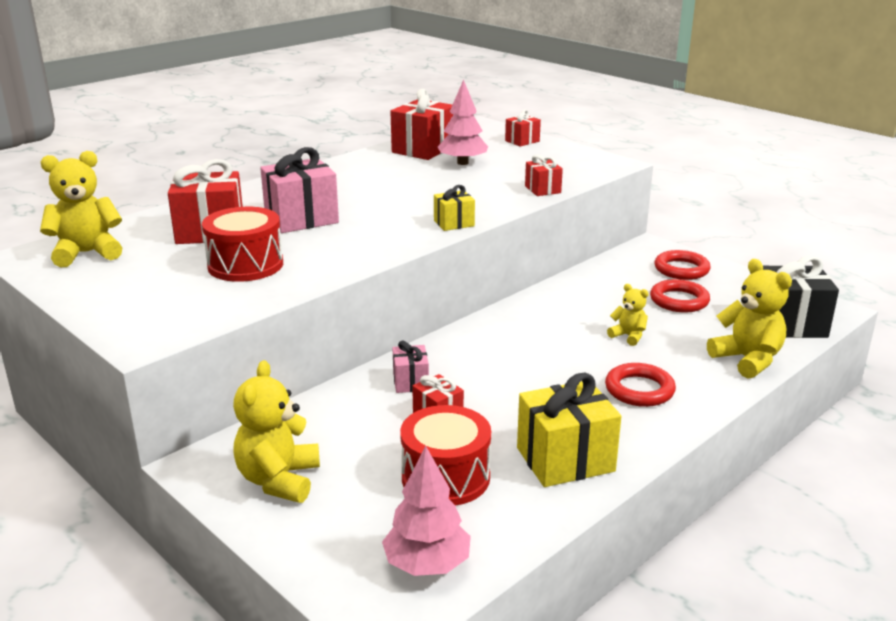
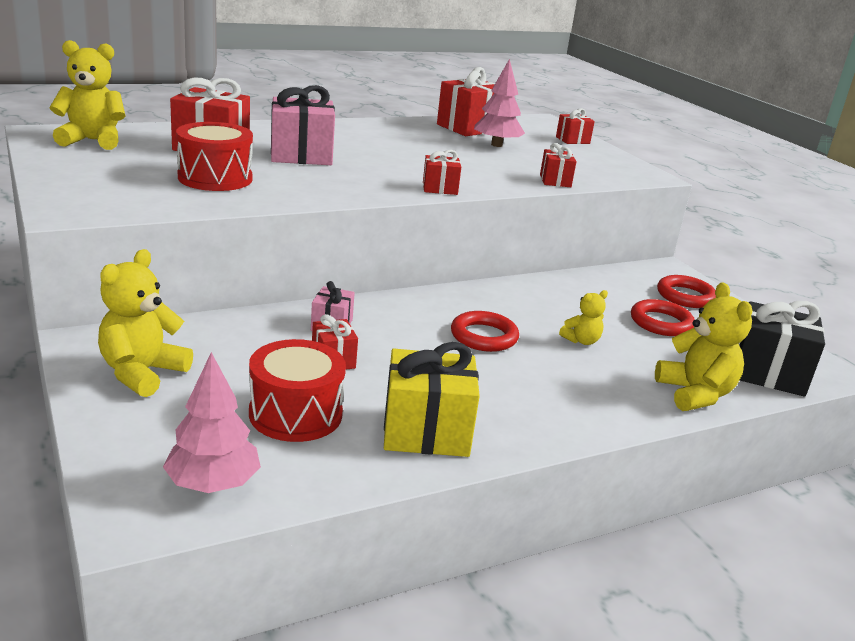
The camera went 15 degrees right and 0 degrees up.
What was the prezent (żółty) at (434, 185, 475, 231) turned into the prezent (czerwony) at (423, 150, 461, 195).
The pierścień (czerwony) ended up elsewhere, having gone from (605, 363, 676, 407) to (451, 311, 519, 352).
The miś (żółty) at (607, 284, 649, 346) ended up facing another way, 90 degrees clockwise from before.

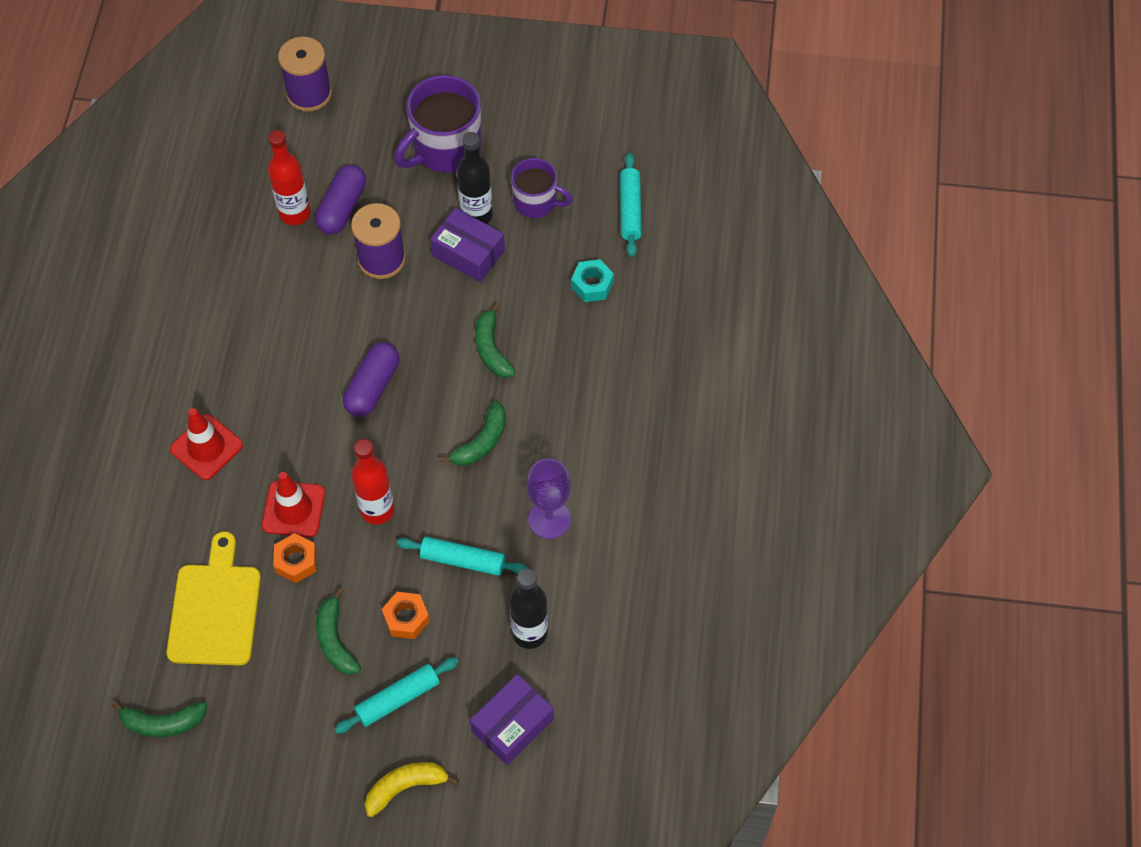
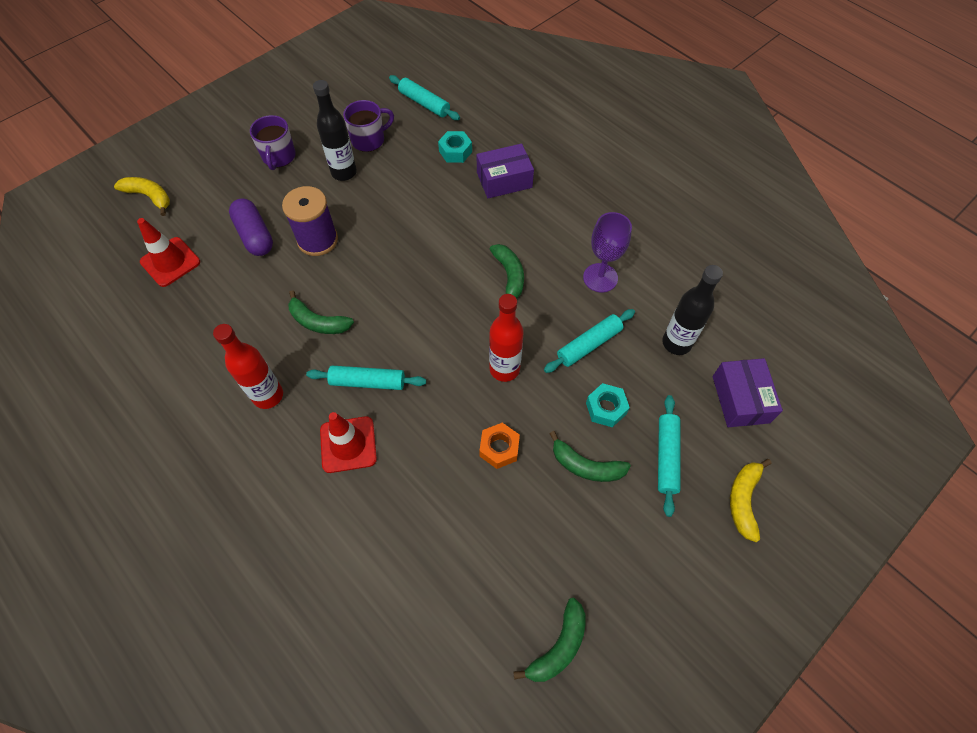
The camera went 50 degrees left and 0 degrees up.
Where the szpulka (fioletowy) stood at (278, 37, 332, 112), the banan (żółty) came to stand at (114, 177, 170, 216).
The pachołek (czerwony) ended up elsewhere, having gone from (262, 472, 325, 537) to (137, 218, 200, 287).
The butelka (czerwony) ended up elsewhere, having gone from (268, 130, 310, 225) to (213, 324, 283, 409).
The size of the kubek (fioletowy) at (394, 75, 481, 173) changed by a factor of 0.62.
The banan (zielony) ended up elsewhere, having gone from (475, 302, 516, 378) to (288, 290, 354, 334).
The second view gained the wałek do ciasta (turkusowy) at (306, 366, 426, 390).
The pudełko (fioletowy) ended up elsewhere, having gone from (430, 208, 505, 282) to (476, 143, 534, 198).
What was the nakrętka (pomarańczowy) at (382, 592, 430, 639) turned into the nakrętka (turkusowy) at (586, 383, 630, 428).
The second view lost the deska do krojenia (żółty) at (166, 531, 261, 665).
The second view lost the kapsułka (fioletowy) at (343, 342, 399, 417).

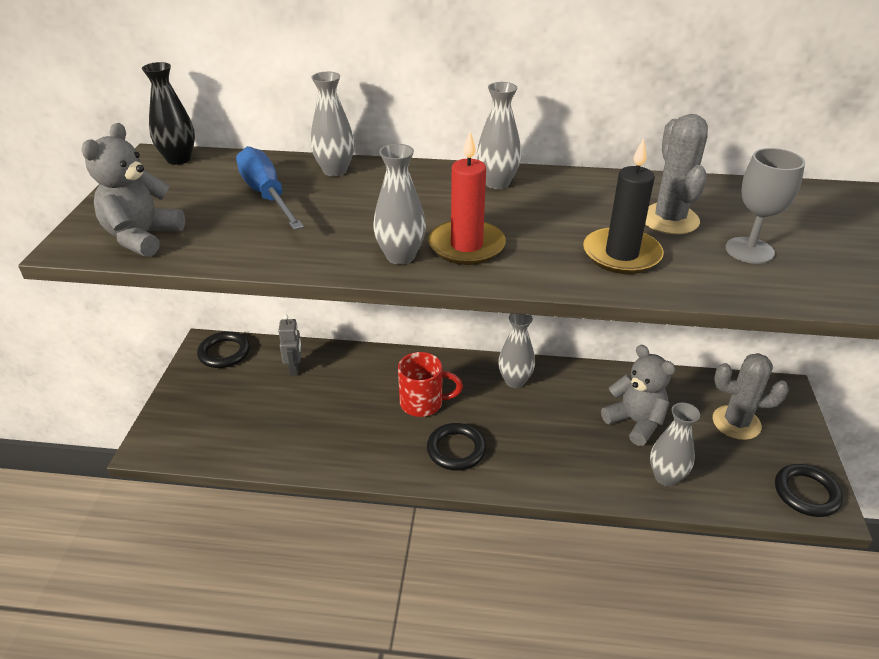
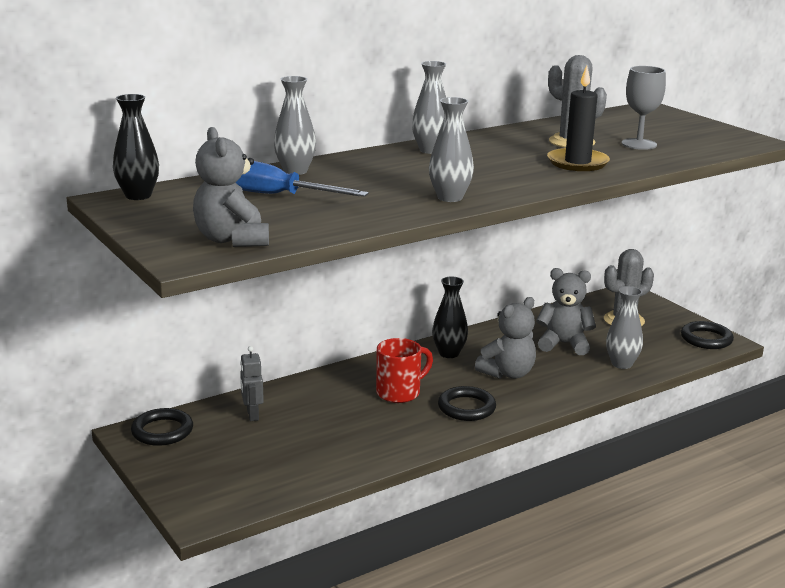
The camera went 40 degrees left and 15 degrees down.
The robot (szary) at (278, 315, 302, 376) ended up facing another way, 150 degrees counterclockwise from before.
What was the wazon (szary) at (498, 314, 535, 388) turned into the wazon (czarny) at (432, 277, 468, 358).
The second view gained the miś (szary) at (475, 297, 536, 379).
The second view lost the świeca (czerwony) at (428, 132, 506, 265).

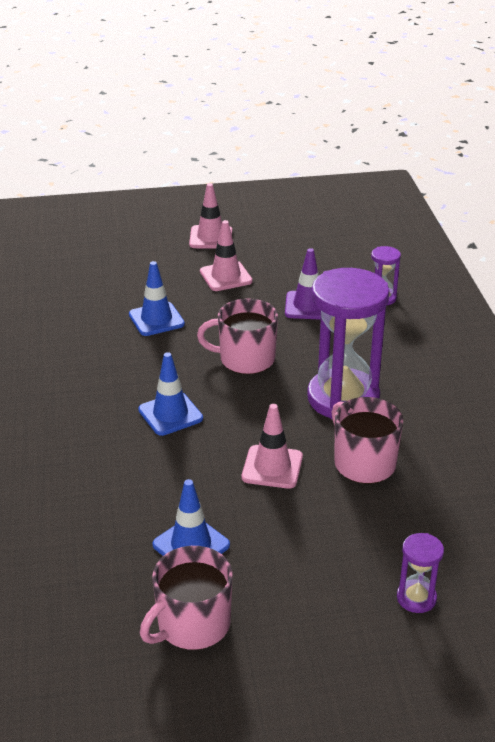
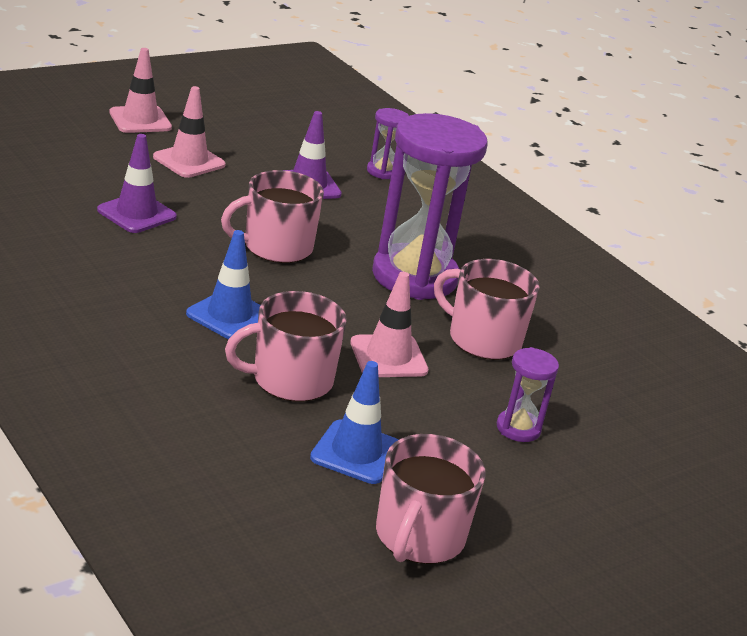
The camera went 30 degrees left and 5 degrees down.
What was the pachołek (niebieski) at (129, 261, 185, 336) turned into the pachołek (fioletowy) at (97, 134, 177, 233).
The second view gained the kubek (różowy) at (225, 291, 347, 402).
The klepsydra (fioletowy) ended up elsewhere, having gone from (397, 533, 444, 613) to (497, 347, 559, 442).

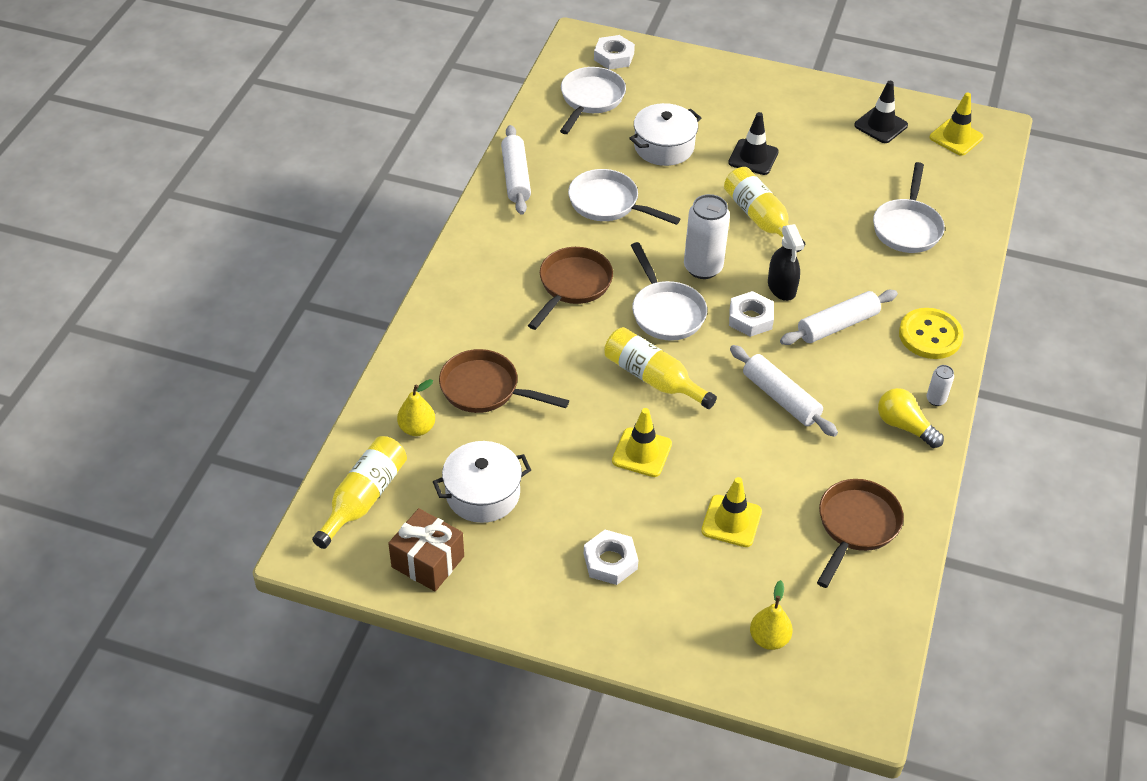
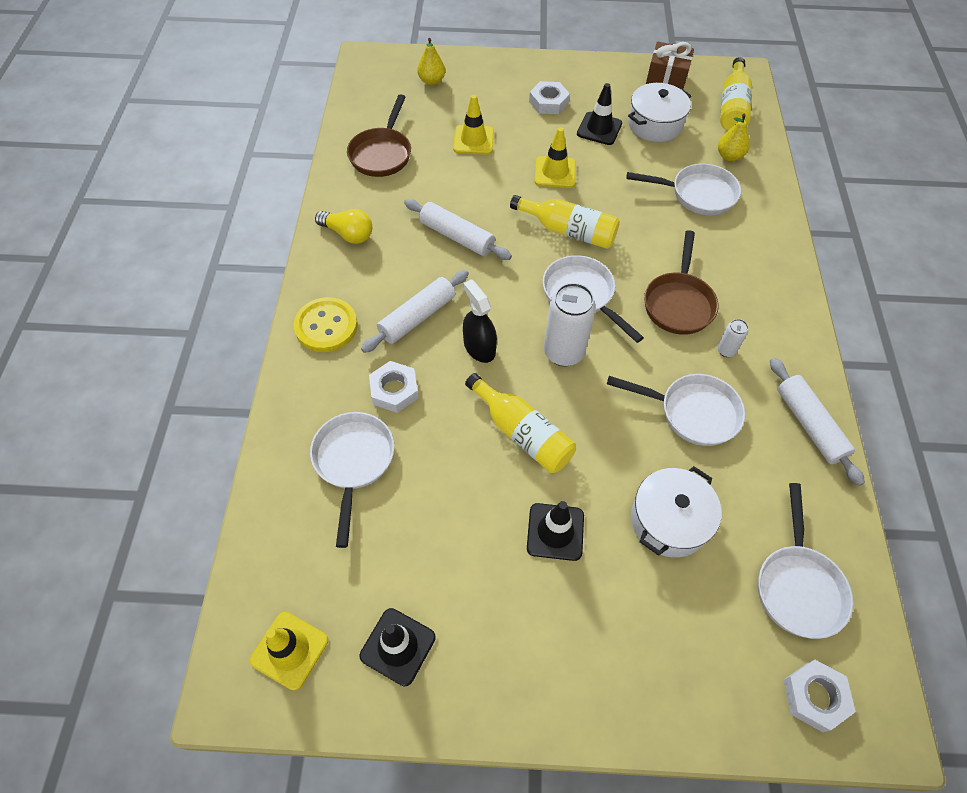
The camera went 165 degrees right and 10 degrees up.
The nakrętka (biały) ended up elsewhere, having gone from (729, 291, 774, 337) to (369, 361, 418, 413).
The second view gained the pachołek (czarny) at (577, 83, 622, 145).
What was the patelnia (brązowy) at (439, 349, 569, 413) turned into the patelnia (biały) at (626, 164, 741, 215).
The puszka (biały) ended up elsewhere, having gone from (926, 365, 954, 406) to (717, 319, 748, 357).

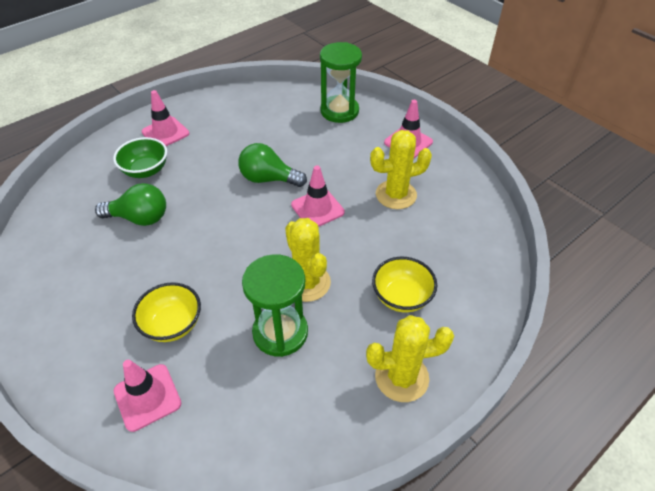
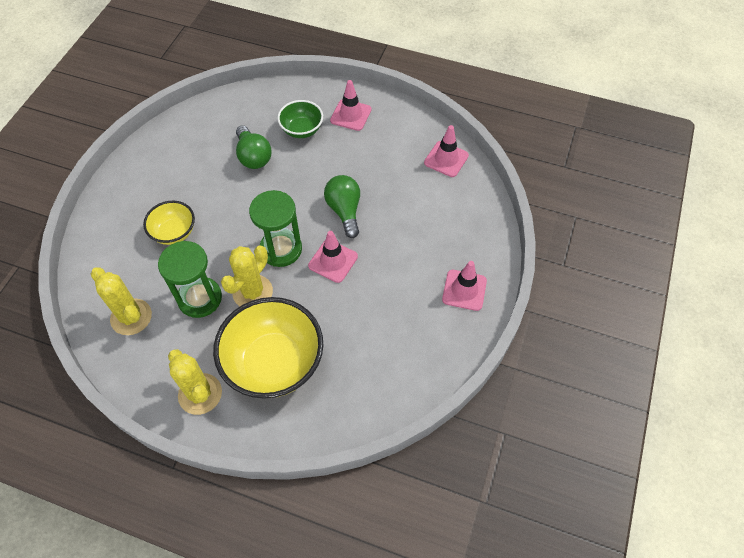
The camera went 60 degrees right and 10 degrees up.
The kaktus (żółty) ended up elsewhere, having gone from (370, 130, 432, 209) to (91, 267, 152, 335).
The size of the miska (żółty) at (372, 257, 437, 313) changed by a factor of 1.88.
The klepsydra (zielony) ended up elsewhere, having gone from (320, 42, 362, 123) to (249, 190, 302, 267).
The pachołek (różowy) ended up elsewhere, having gone from (114, 360, 181, 432) to (424, 125, 469, 177).

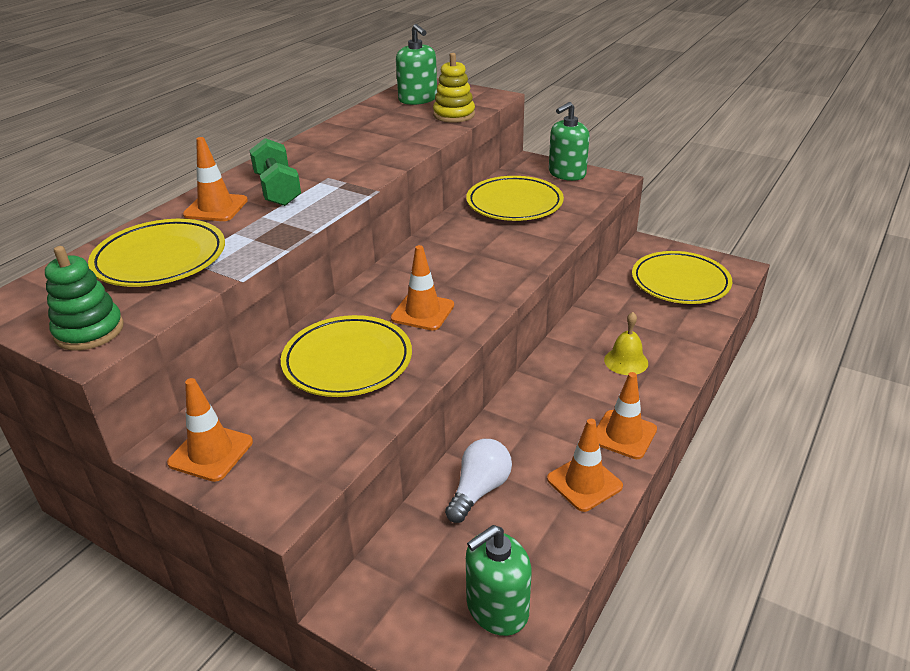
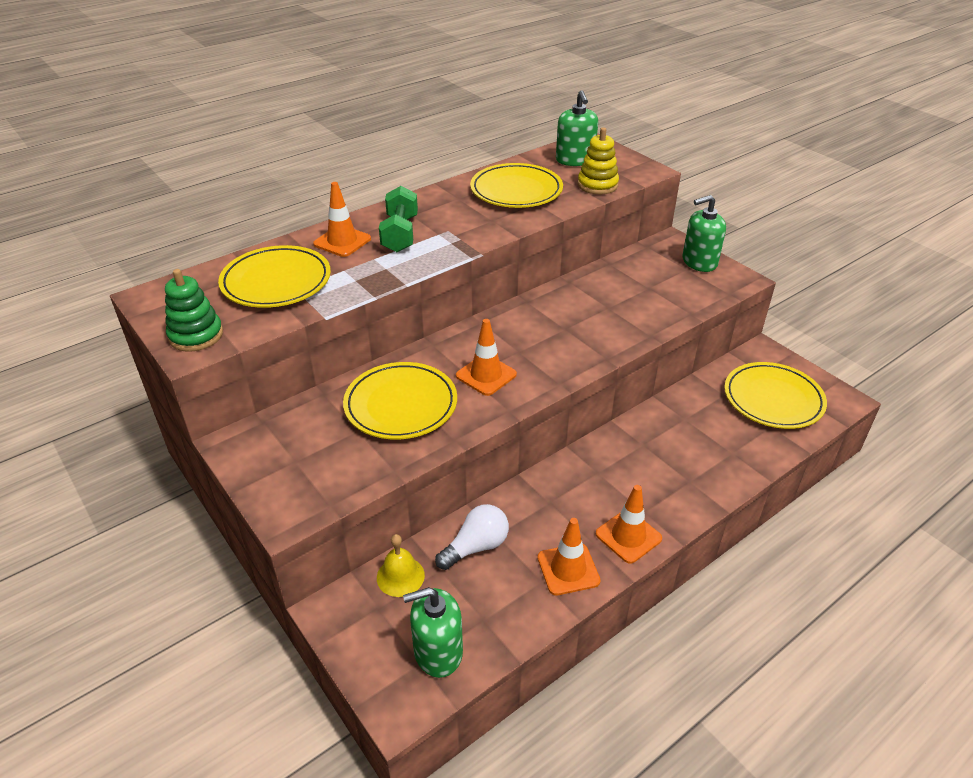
The camera went 20 degrees right and 5 degrees up.
The dzwonek (żółty) ended up elsewhere, having gone from (604, 312, 648, 375) to (377, 534, 425, 597).
The talerz (żółty) ended up elsewhere, having gone from (466, 176, 564, 221) to (470, 163, 563, 208).
The second view lost the pachołek (pomarańczowy) at (167, 378, 253, 482).

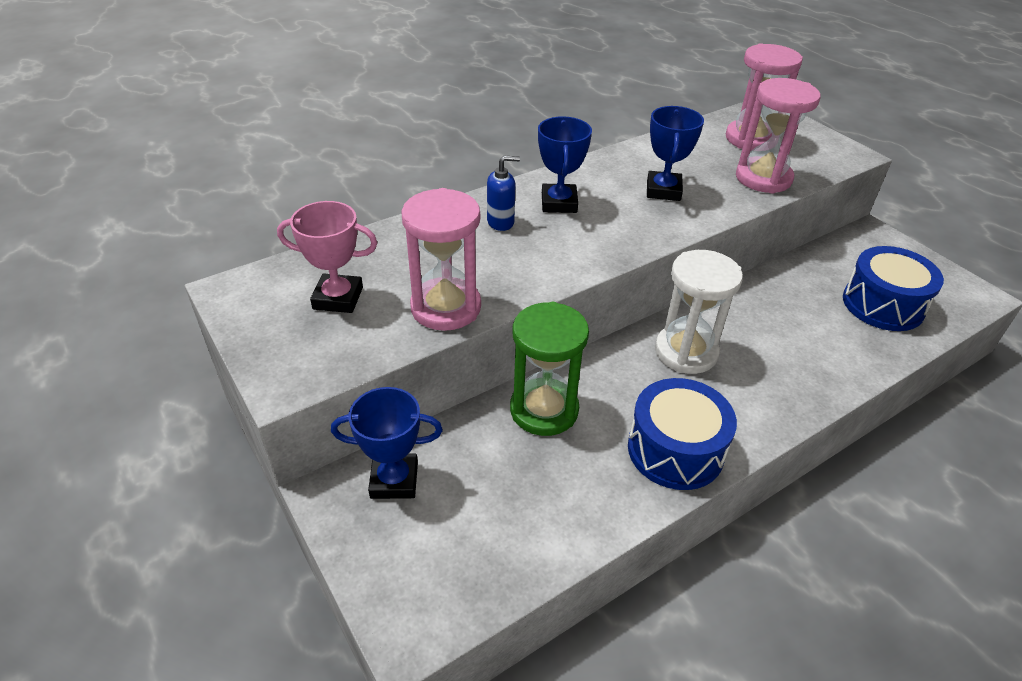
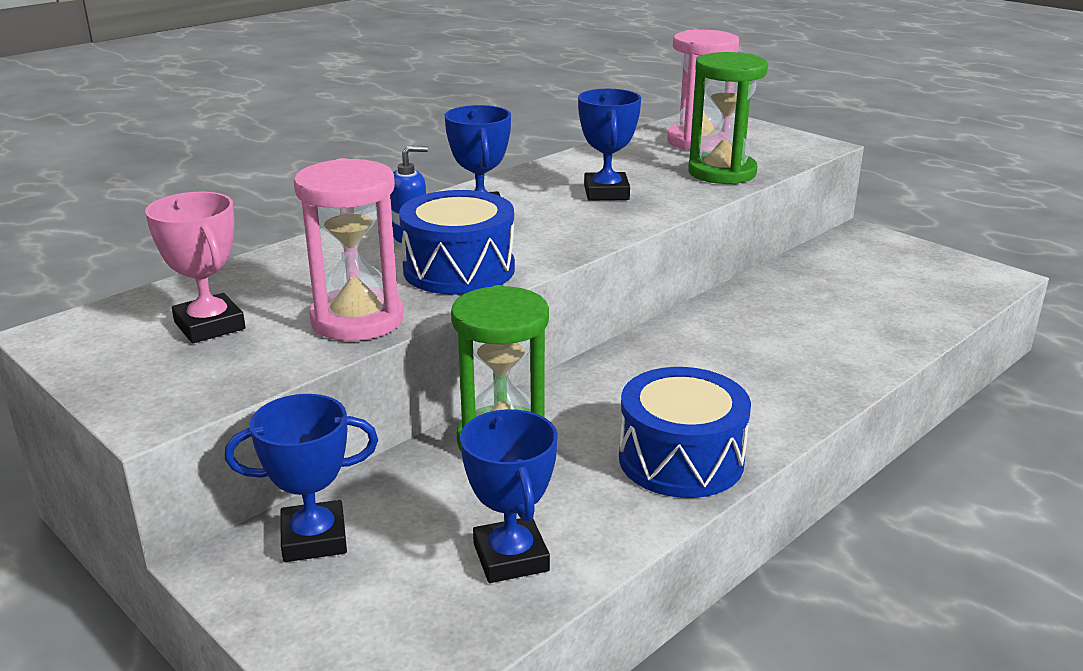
The camera went 10 degrees left and 15 degrees down.
The puchar (różowy) at (277, 201, 377, 313) ended up facing another way, 60 degrees clockwise from before.
The bęben (niebieski) ended up elsewhere, having gone from (843, 246, 944, 331) to (399, 190, 515, 295).
The second view gained the puchar (niebieski) at (460, 409, 558, 583).
What was the klepsydra (różowy) at (736, 78, 821, 194) turned into the klepsydra (zielony) at (688, 52, 768, 184).
The second view lost the klepsydra (biały) at (655, 250, 743, 374).

